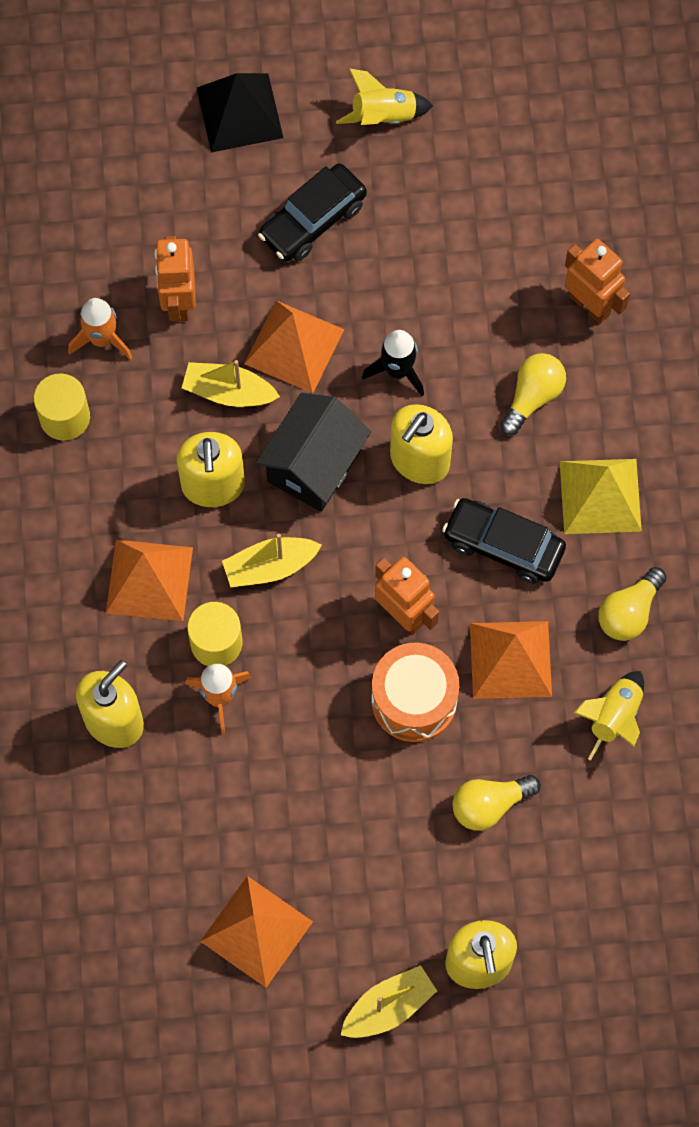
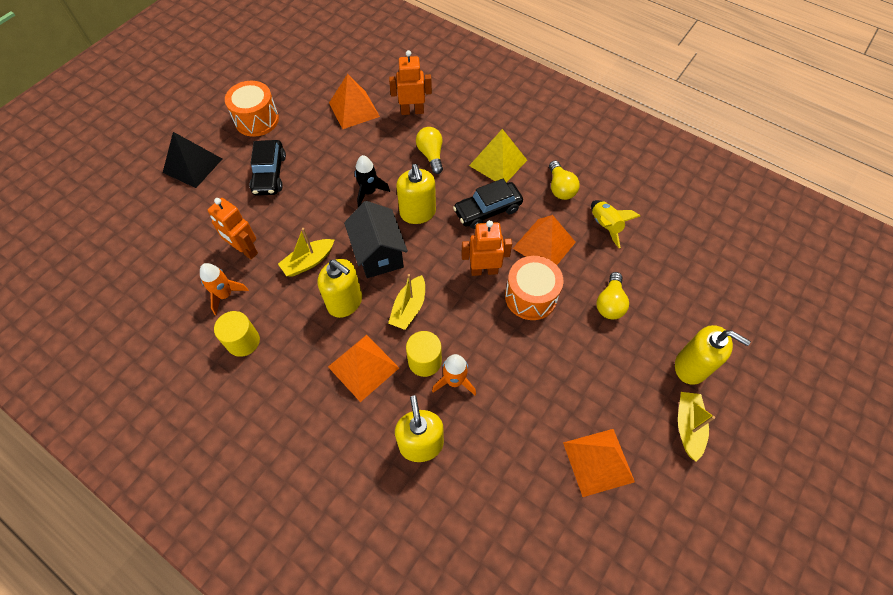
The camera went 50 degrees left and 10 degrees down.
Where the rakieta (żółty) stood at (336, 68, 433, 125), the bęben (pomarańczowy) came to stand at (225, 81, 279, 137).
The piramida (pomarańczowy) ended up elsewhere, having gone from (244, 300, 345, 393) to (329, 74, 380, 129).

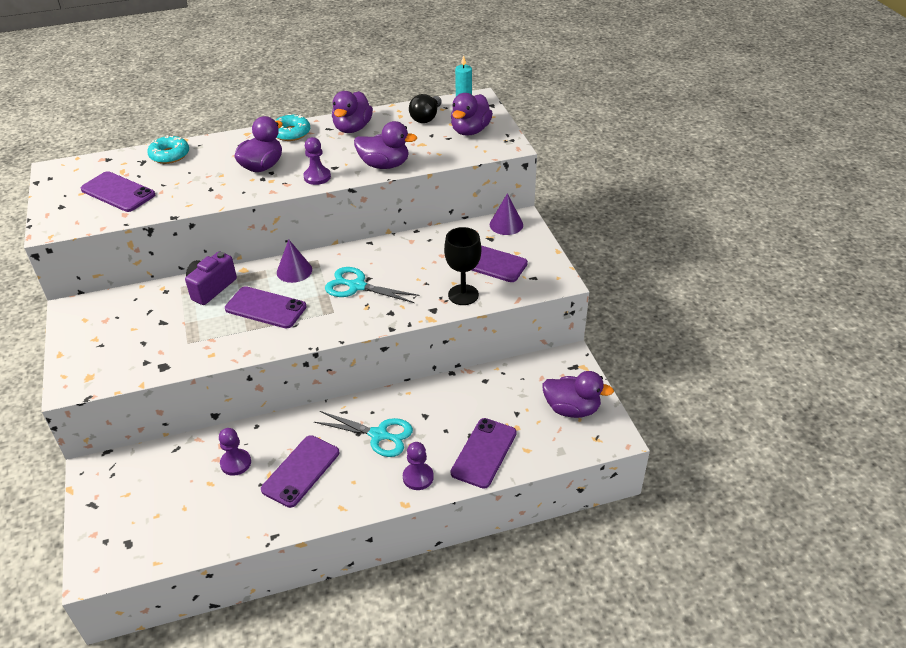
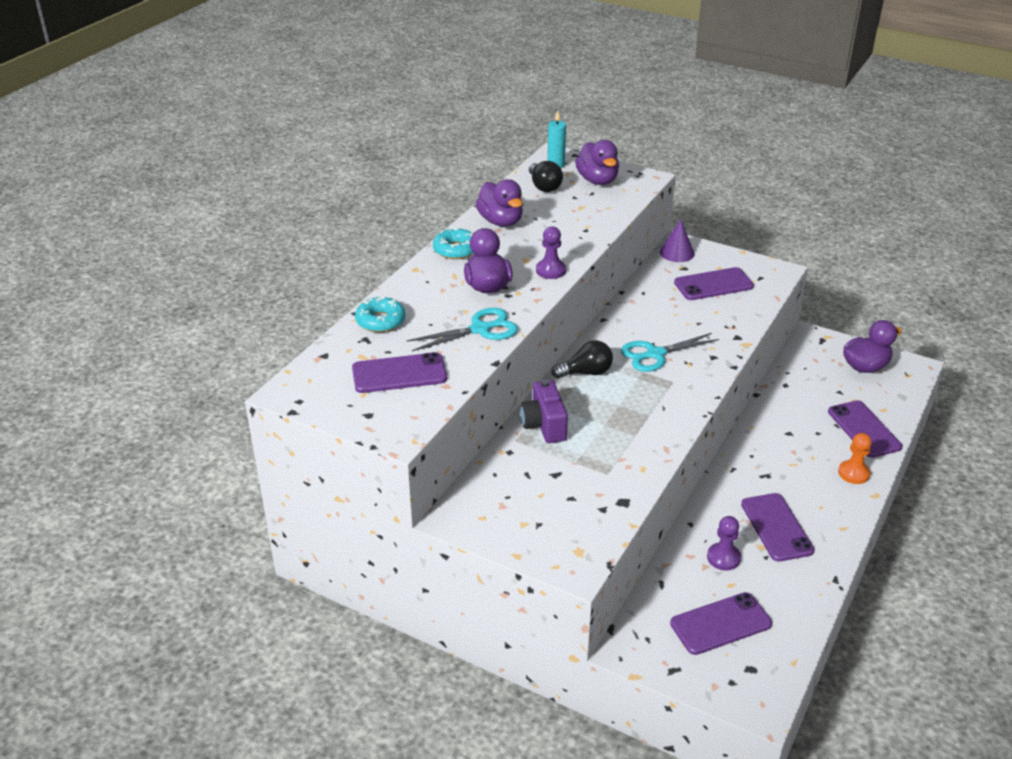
The camera went 45 degrees left and 5 degrees down.
The nożyczki (turkusowy) ended up elsewhere, having gone from (314, 411, 413, 457) to (407, 308, 518, 351).
Where the stożek (fioletowy) stood at (277, 240, 312, 283), the żarówka (czarny) came to stand at (551, 340, 613, 379).
The telefon (fioletowy) ended up elsewhere, having gone from (225, 286, 306, 329) to (670, 592, 772, 655).
What was the pionek (fioletowy) at (403, 442, 434, 490) turned into the pionek (pomarańczowy) at (838, 433, 872, 484).
The second view lost the kaczka (fioletowy) at (354, 121, 417, 169).
The second view lost the kielich (czarny) at (444, 227, 481, 305).

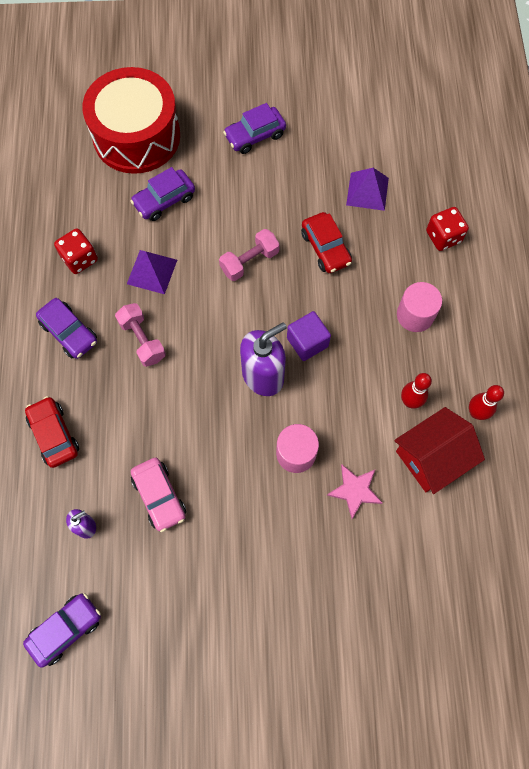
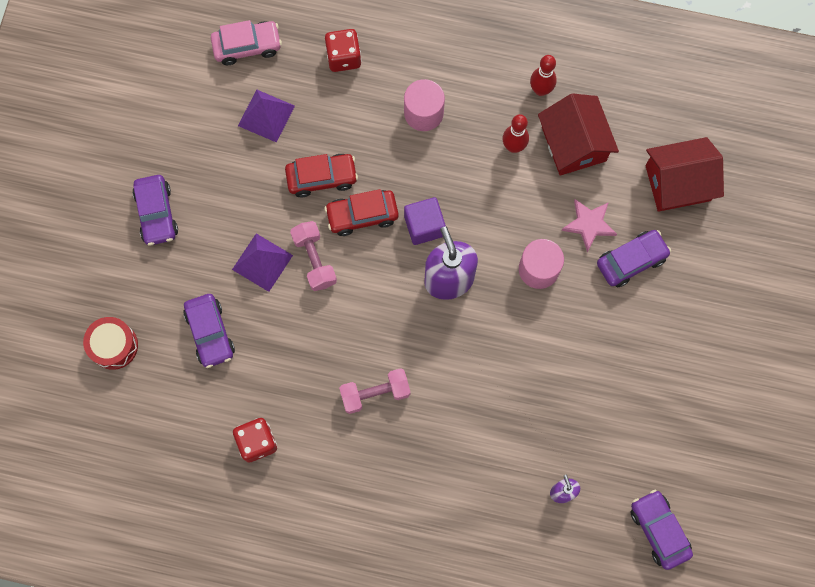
The camera went 75 degrees left and 5 degrees up.
The size of the bęben (czerwony) at (82, 67, 180, 174) changed by a factor of 0.46.
The samochód (różowy) ended up elsewhere, having gone from (131, 458, 186, 532) to (211, 20, 282, 65).
The piramida (fioletowy) ended up elsewhere, having gone from (127, 250, 177, 294) to (232, 234, 293, 292).
The samochód (czerwony) ended up elsewhere, having gone from (25, 396, 79, 468) to (324, 189, 399, 236).
The samochód (fioletowy) ended up elsewhere, having gone from (36, 298, 97, 359) to (597, 230, 671, 287).
The second view gained the domek (czerwony) at (645, 137, 724, 212).

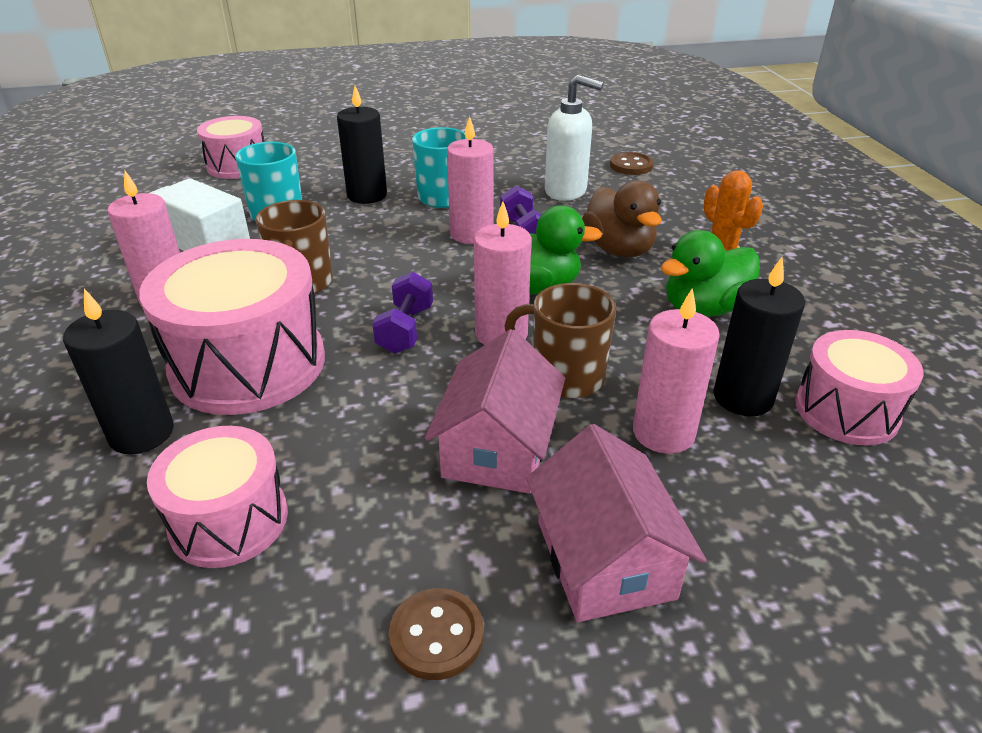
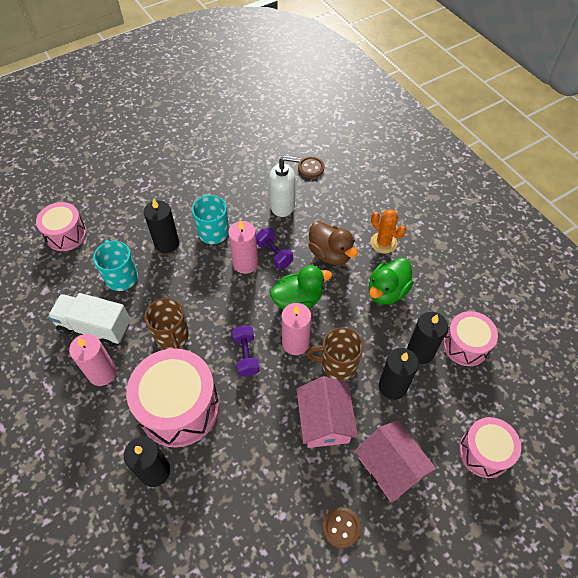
The camera went 20 degrees left and 20 degrees up.
What was the świeca (różowy) at (633, 289, 720, 454) turned into the świeca (czarny) at (379, 348, 419, 400).
The bęben (różowy) ended up elsewhere, having gone from (147, 426, 288, 568) to (459, 417, 521, 478).

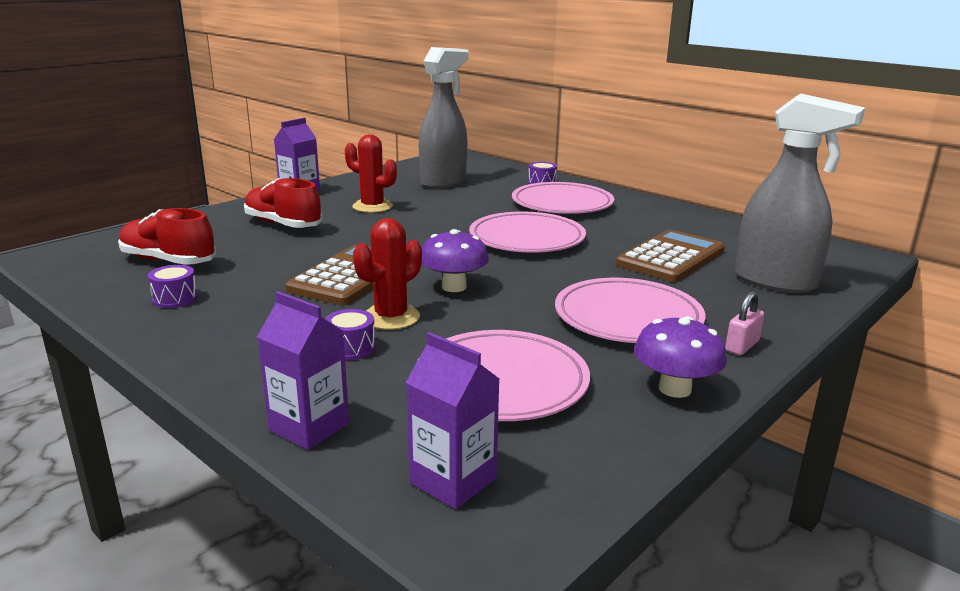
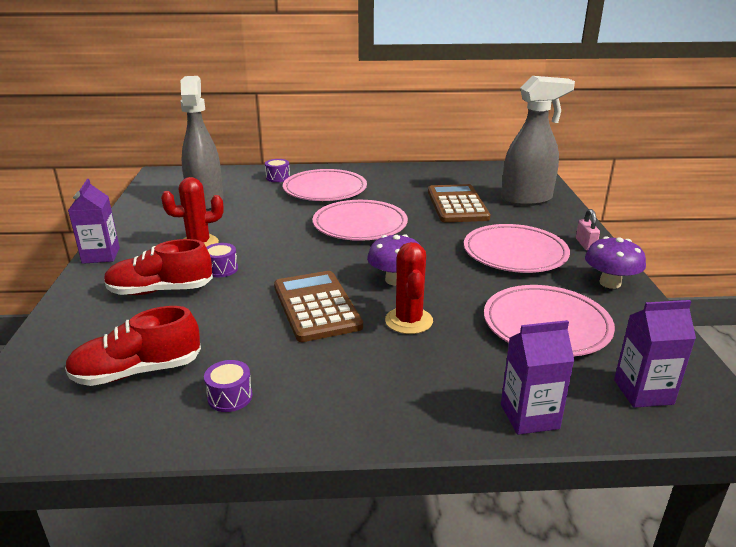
The camera went 45 degrees left and 5 degrees up.
The bęben (fioletowy) ended up elsewhere, having gone from (325, 309, 375, 360) to (206, 243, 238, 277).

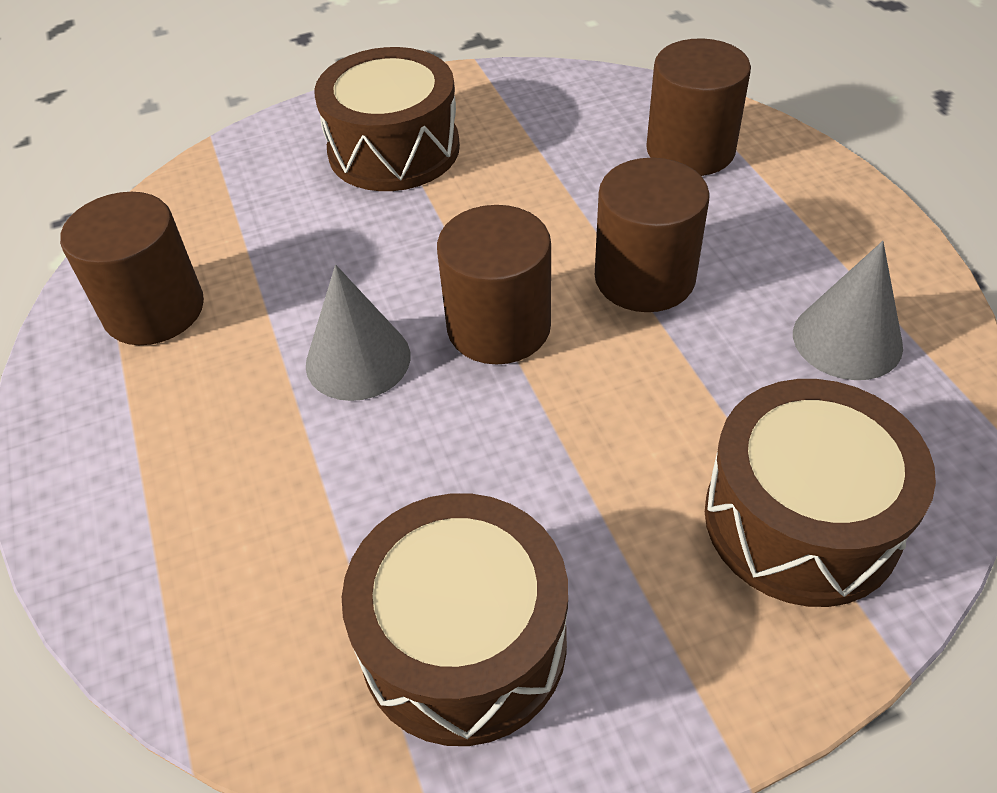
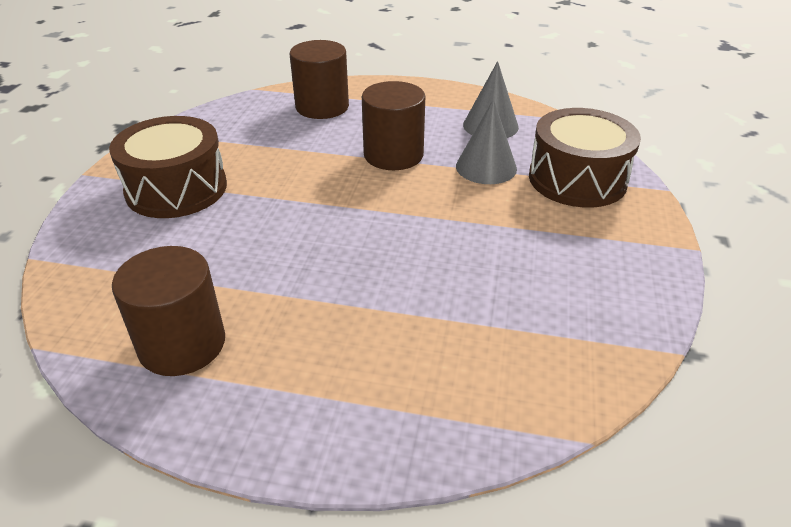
The camera went 60 degrees left and 10 degrees down.
The stożek (szary) ended up elsewhere, having gone from (306, 265, 410, 401) to (456, 99, 517, 184).
The second view lost the bęben (brązowy) at (342, 493, 568, 746).
The second view lost the walec (brązowy) at (437, 205, 551, 365).

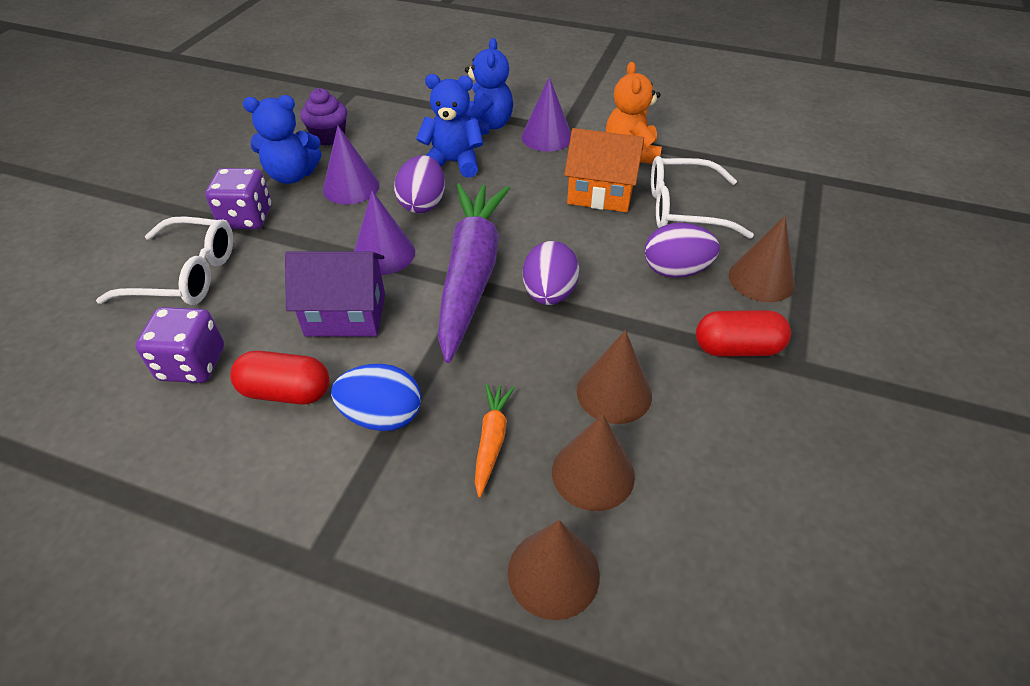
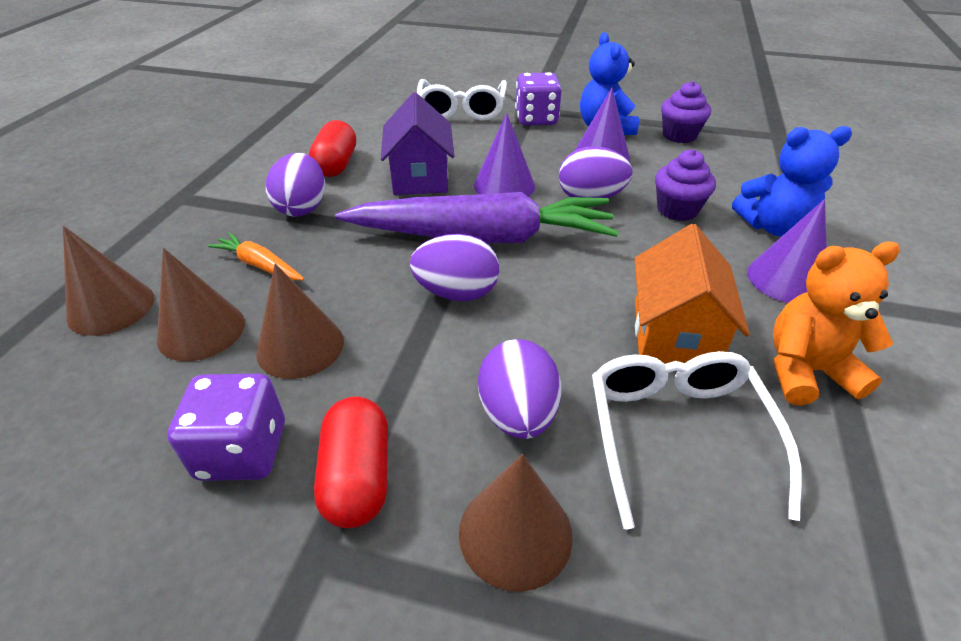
The camera went 85 degrees right and 5 degrees down.
The kostka do gry (fioletowy) ended up elsewhere, having gone from (135, 307, 224, 383) to (167, 374, 285, 481).
The marchewka (pomarańczowy) at (475, 384, 514, 497) ended up facing another way, 150 degrees counterclockwise from before.
What was the jajko (niebieski) at (331, 364, 421, 431) turned into the jajko (fioletowy) at (266, 153, 325, 217).
Where the miś (niebieski) stood at (416, 74, 483, 178), the muffinka (fioletowy) came to stand at (655, 149, 716, 221).

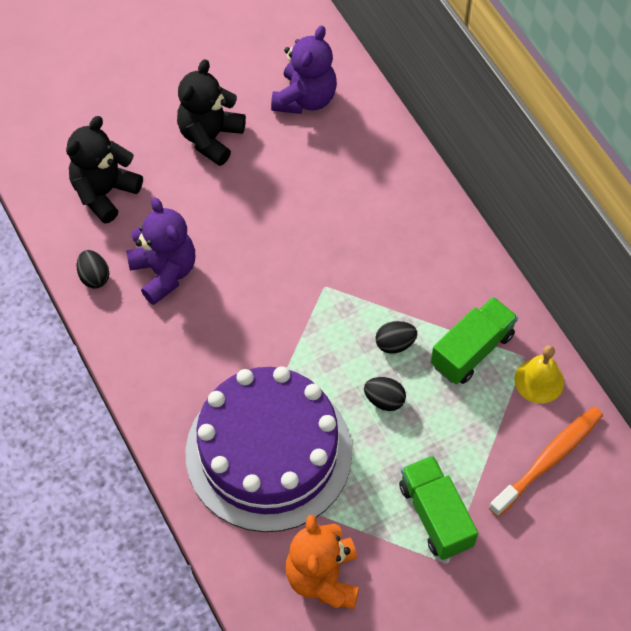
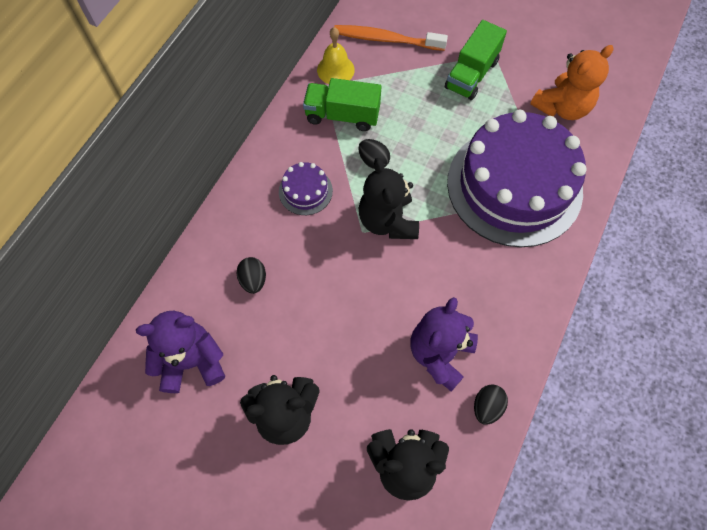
The camera went 125 degrees left and 5 degrees up.
The jajko (czarny) ended up elsewhere, having gone from (364, 377, 406, 411) to (236, 257, 266, 294).
The second view gained the tort (fioletowy) at (279, 162, 333, 215).
The second view gained the miś (czarny) at (359, 158, 419, 239).

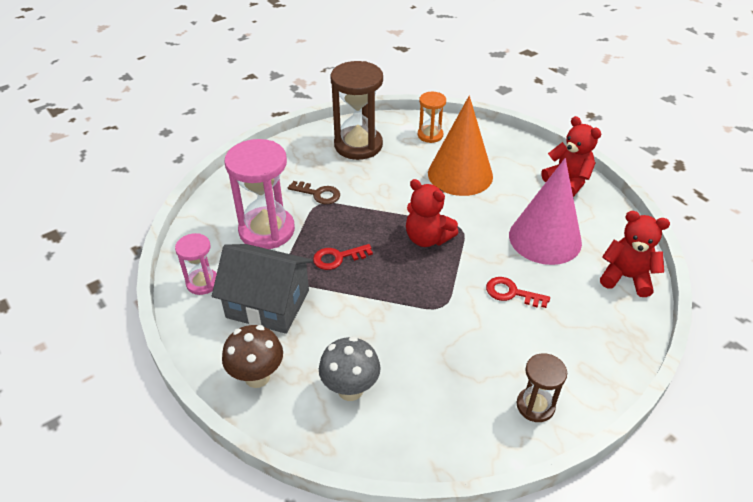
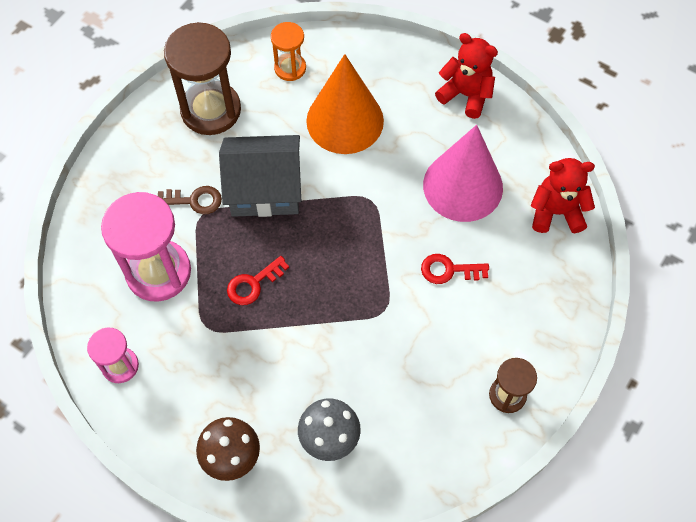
The camera went 20 degrees left and 20 degrees up.
The domek (szary) ended up elsewhere, having gone from (212, 244, 313, 334) to (219, 135, 301, 217).
The second view lost the miś (czerwony) at (406, 179, 458, 247).

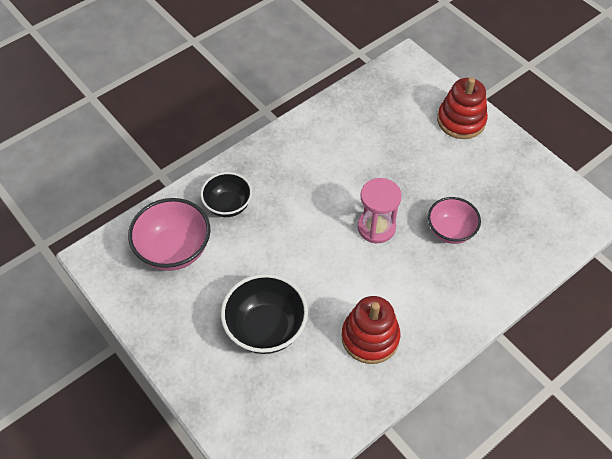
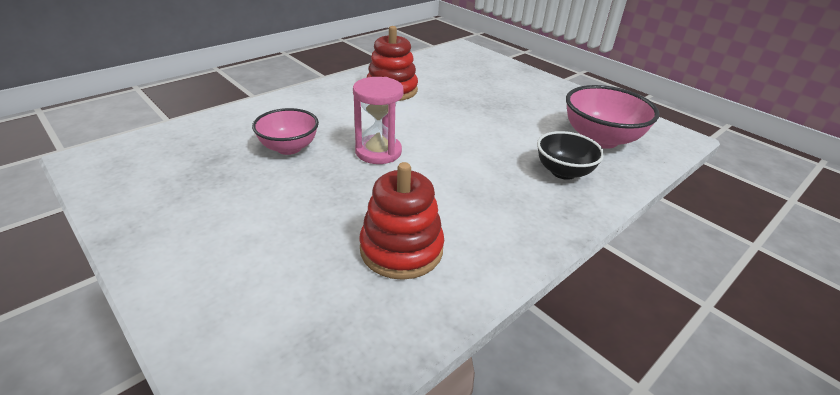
The camera went 175 degrees right and 20 degrees down.
The zabawka nakładanka (czerwony) ended up elsewhere, having gone from (437, 77, 488, 139) to (359, 162, 444, 280).
The second view lost the miska (czarny) at (221, 274, 308, 354).

